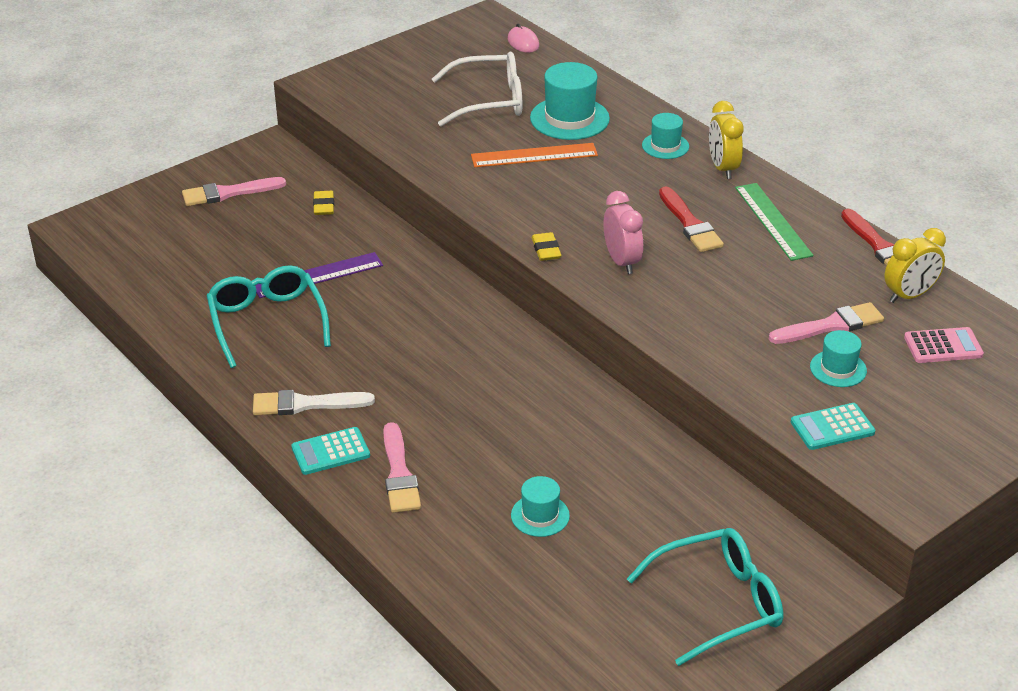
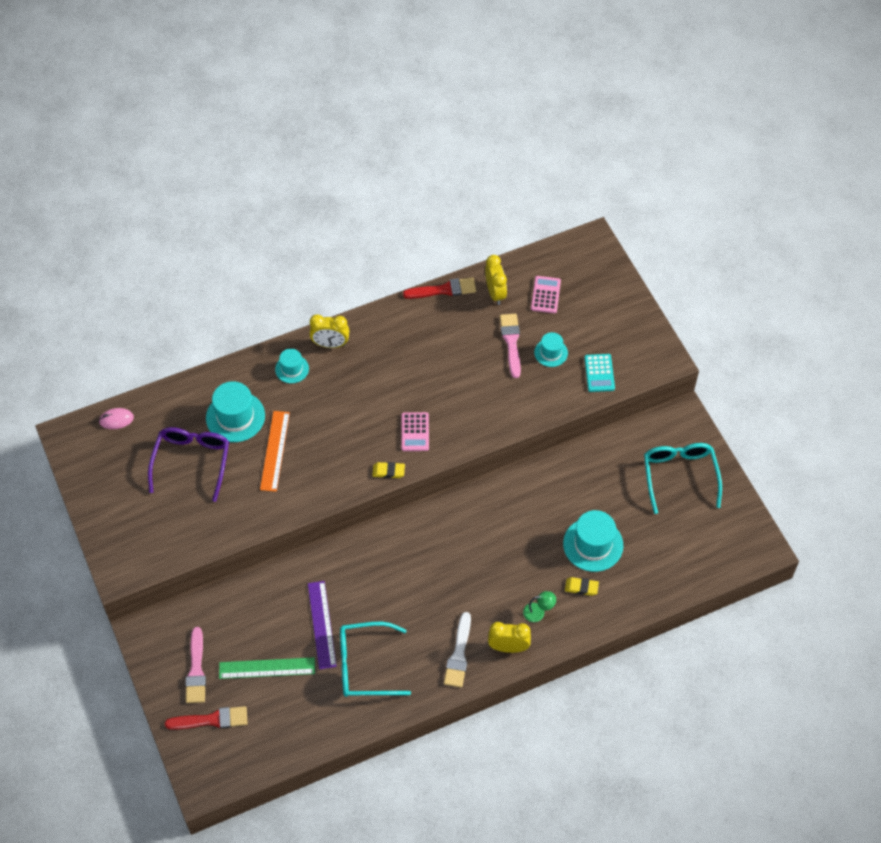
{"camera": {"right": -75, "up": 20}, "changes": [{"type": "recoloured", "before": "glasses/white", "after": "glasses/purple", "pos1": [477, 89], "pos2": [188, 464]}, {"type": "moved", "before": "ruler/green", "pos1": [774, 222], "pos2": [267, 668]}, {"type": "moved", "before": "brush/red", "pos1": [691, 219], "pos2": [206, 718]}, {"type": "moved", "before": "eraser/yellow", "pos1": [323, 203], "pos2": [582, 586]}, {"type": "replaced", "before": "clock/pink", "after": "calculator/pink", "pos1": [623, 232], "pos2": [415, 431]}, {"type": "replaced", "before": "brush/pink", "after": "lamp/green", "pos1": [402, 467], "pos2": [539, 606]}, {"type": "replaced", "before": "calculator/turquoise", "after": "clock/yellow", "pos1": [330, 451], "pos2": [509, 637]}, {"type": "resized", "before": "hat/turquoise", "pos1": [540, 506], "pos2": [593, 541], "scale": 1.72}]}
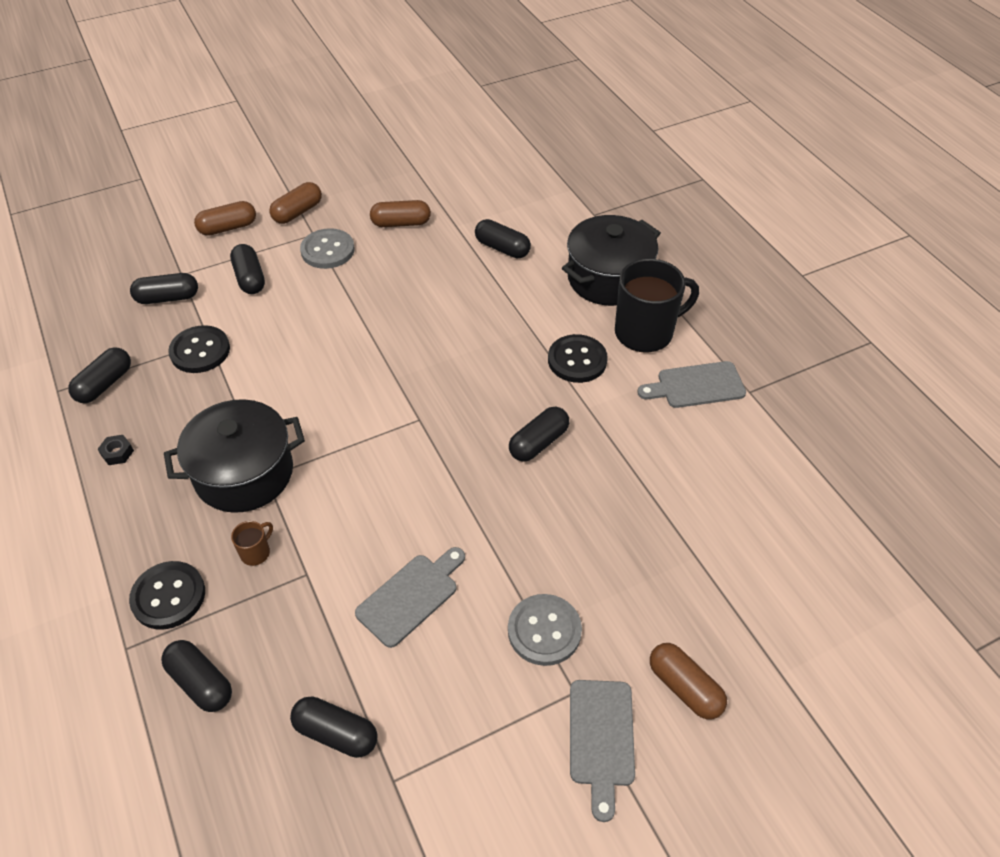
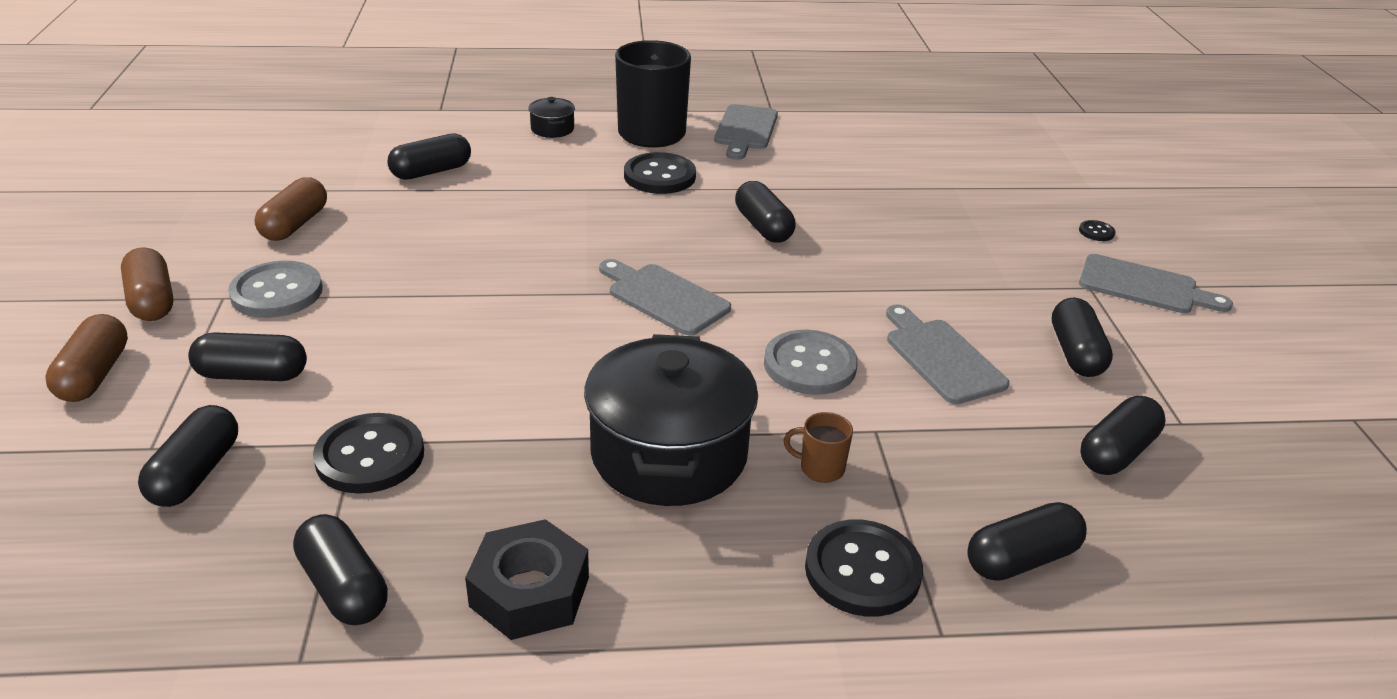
{"camera": {"right": -70, "up": -15}, "changes": [{"type": "resized", "before": "pot/black", "pos1": [611, 260], "pos2": [551, 117], "scale": 0.42}, {"type": "resized", "before": "nut/black", "pos1": [116, 450], "pos2": [527, 579], "scale": 2.04}, {"type": "turned", "before": "mug/brown", "pos1": [252, 543], "pos2": [818, 447], "turn": -45}, {"type": "moved", "before": "button/grey", "pos1": [545, 630], "pos2": [811, 362]}, {"type": "replaced", "before": "capsule/brown", "after": "button/black", "pos1": [688, 681], "pos2": [1097, 230]}, {"type": "added", "after": "cutting board/grey", "pos2": [665, 297]}, {"type": "added", "after": "capsule/black", "pos2": [1082, 337]}]}
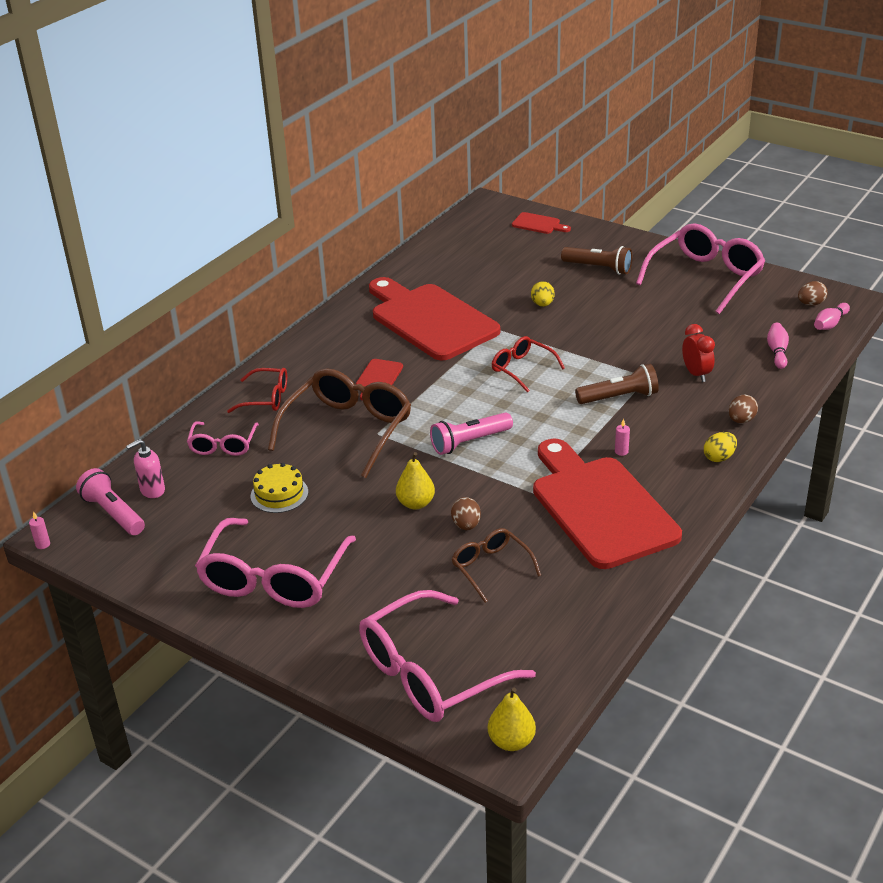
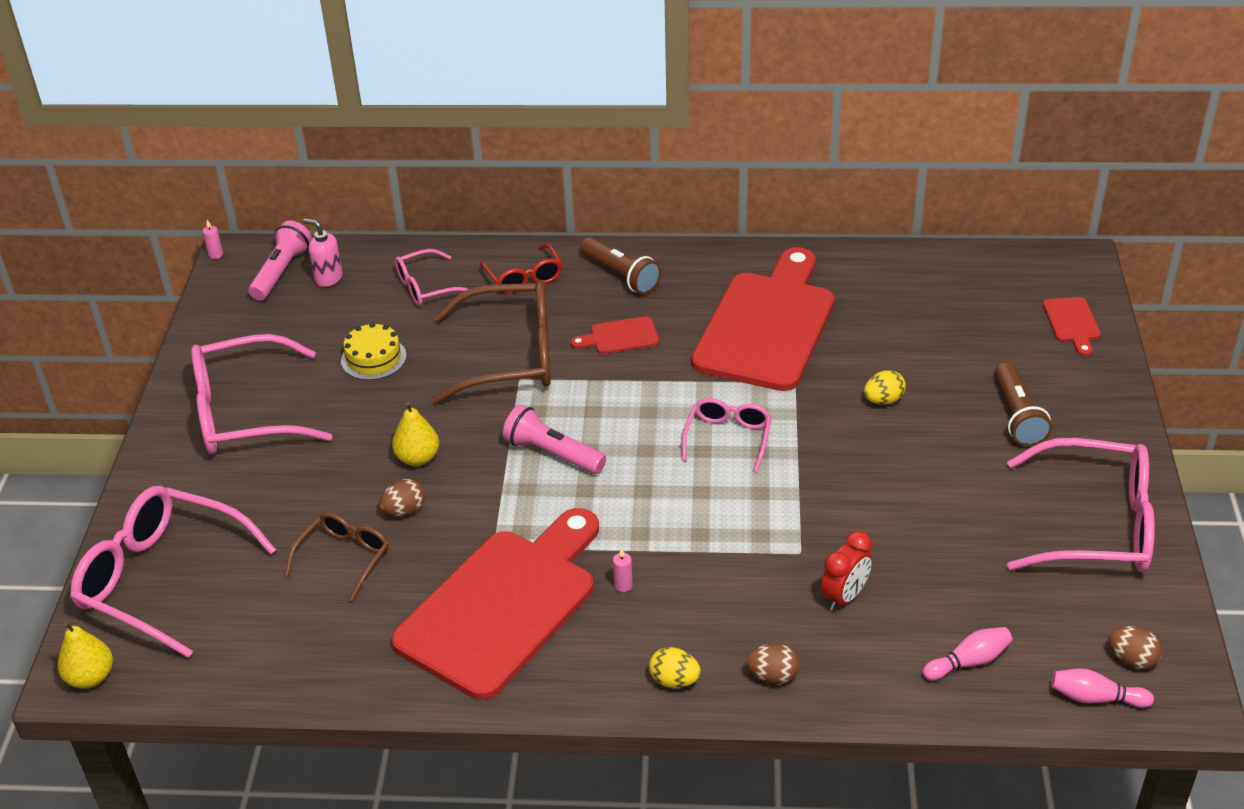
{"camera": {"right": 60, "up": 5}, "changes": [{"type": "recoloured", "before": "glasses/red", "after": "glasses/pink", "pos1": [528, 364], "pos2": [727, 435]}, {"type": "moved", "before": "flashlight/brown", "pos1": [617, 384], "pos2": [620, 265]}]}
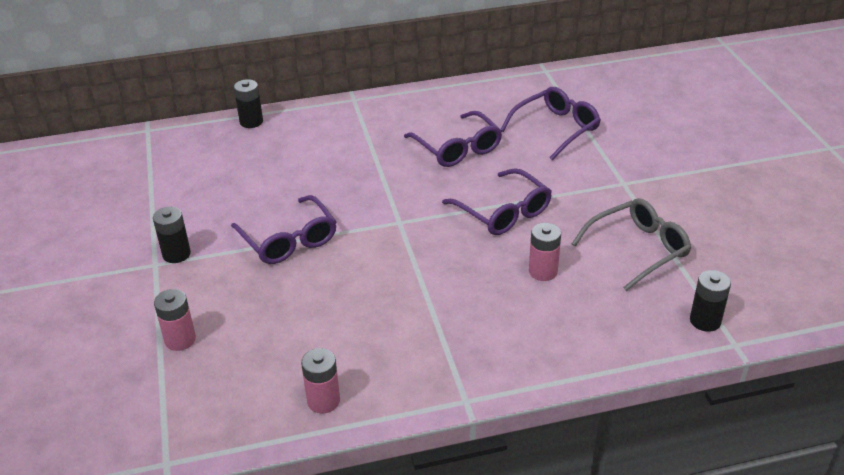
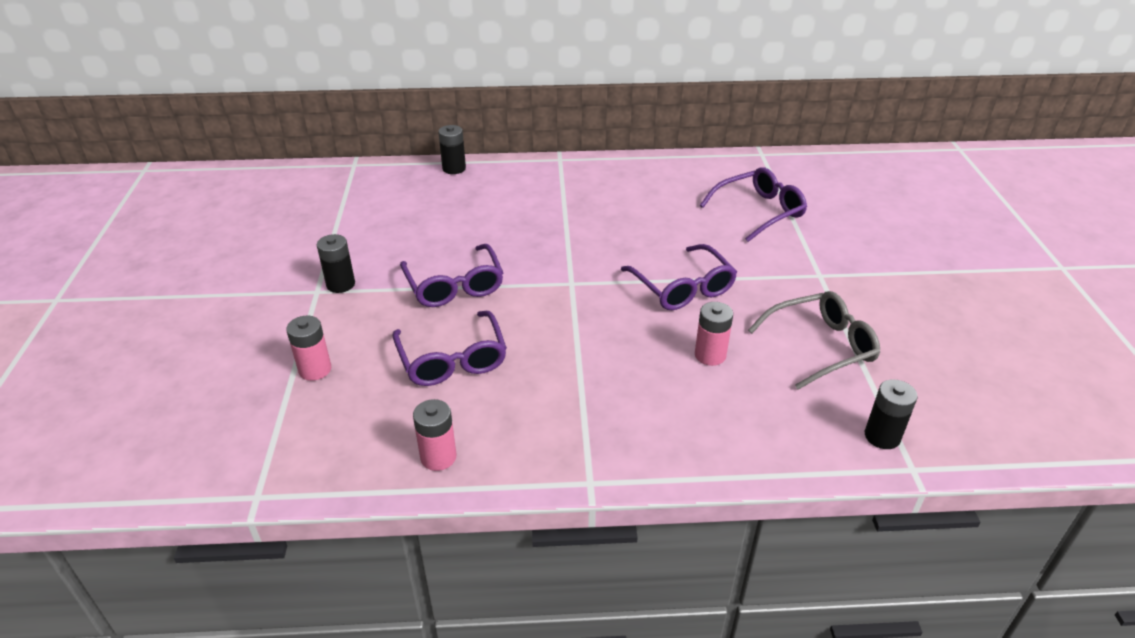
{"camera": {"right": 10, "up": 0}, "changes": [{"type": "moved", "before": "glasses/purple", "pos1": [453, 139], "pos2": [450, 348]}]}
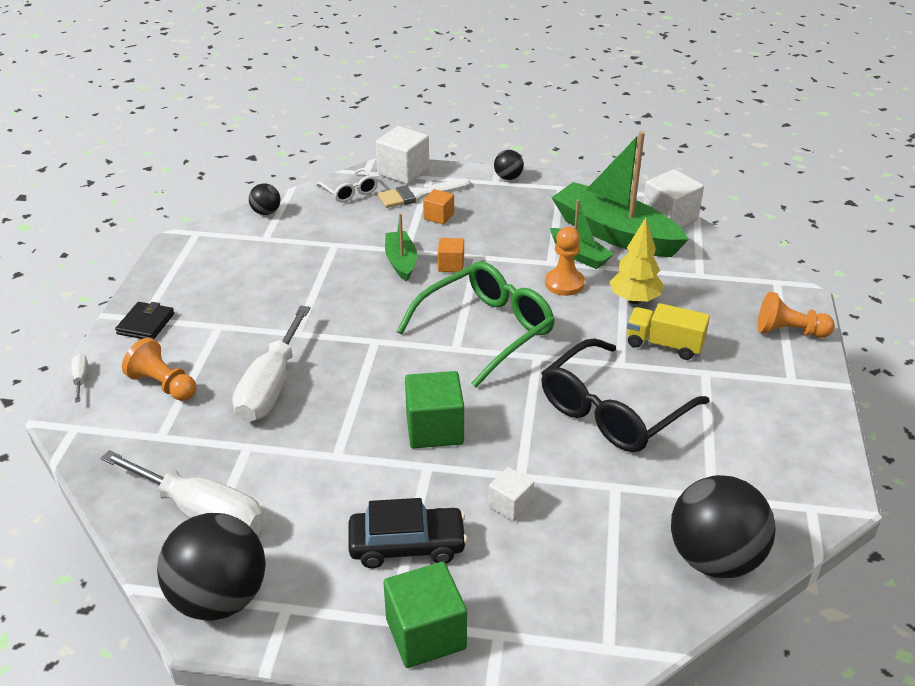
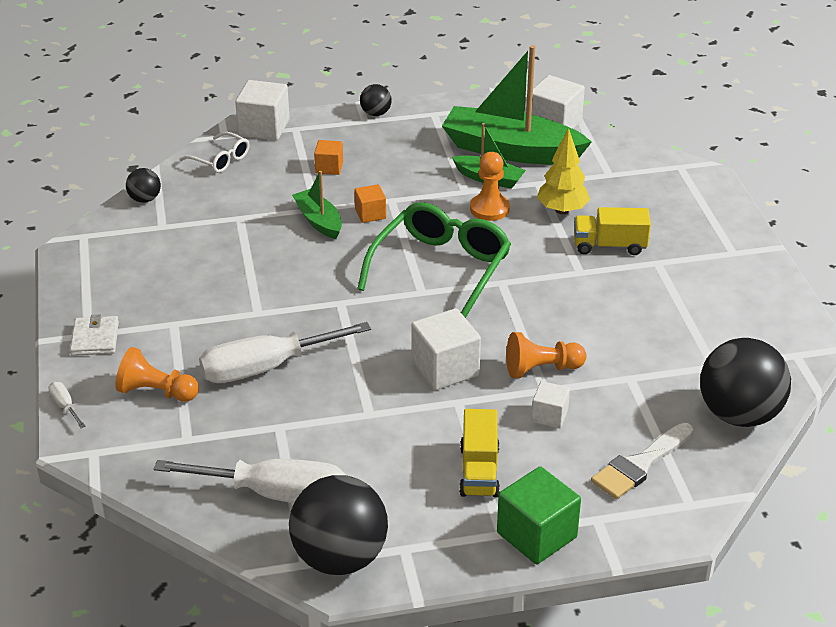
{"camera": {"right": -20, "up": 0}, "changes": [{"type": "moved", "before": "brush/white", "pos1": [424, 193], "pos2": [642, 461]}, {"type": "moved", "before": "pawn/orange", "pos1": [796, 315], "pos2": [546, 355]}, {"type": "recoloured", "before": "wallet/black", "after": "wallet/white", "pos1": [144, 320], "pos2": [94, 335]}, {"type": "turned", "before": "screwdriver/white", "pos1": [271, 364], "pos2": [285, 352], "turn": 75}, {"type": "removed", "before": "glasses/black", "pos1": [625, 395]}, {"type": "recoloured", "before": "cube/green", "after": "cube/white", "pos1": [434, 409], "pos2": [446, 349]}, {"type": "replaced", "before": "car/black", "after": "truck/yellow", "pos1": [407, 533], "pos2": [479, 453]}]}
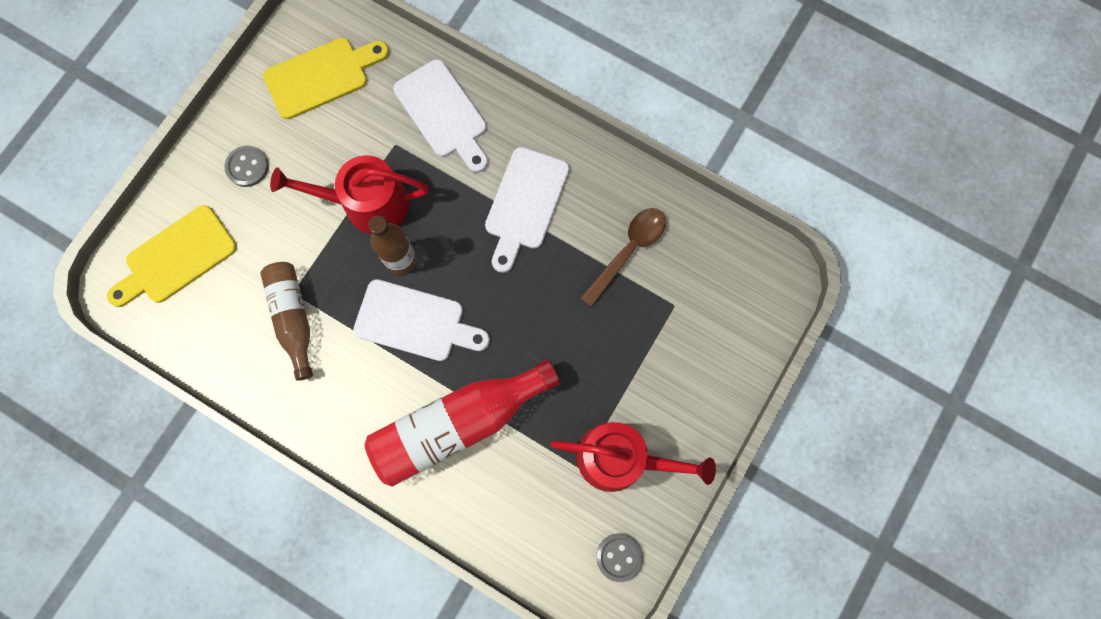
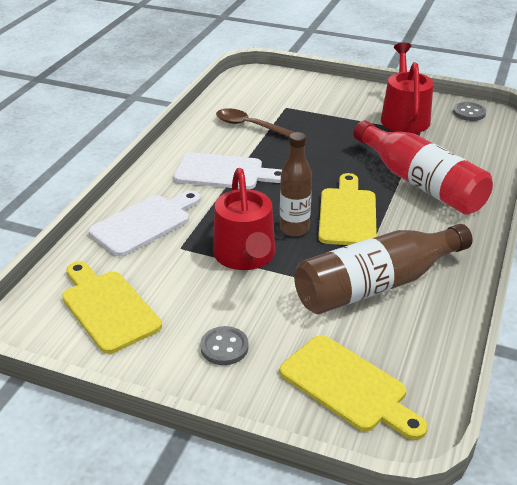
{"camera": {"right": -100, "up": -40}, "changes": [{"type": "resized", "before": "bottle/brown", "pos1": [286, 321], "pos2": [383, 269], "scale": 1.62}, {"type": "recoloured", "before": "cutting board/white", "after": "cutting board/yellow", "pos1": [421, 320], "pos2": [347, 209]}]}
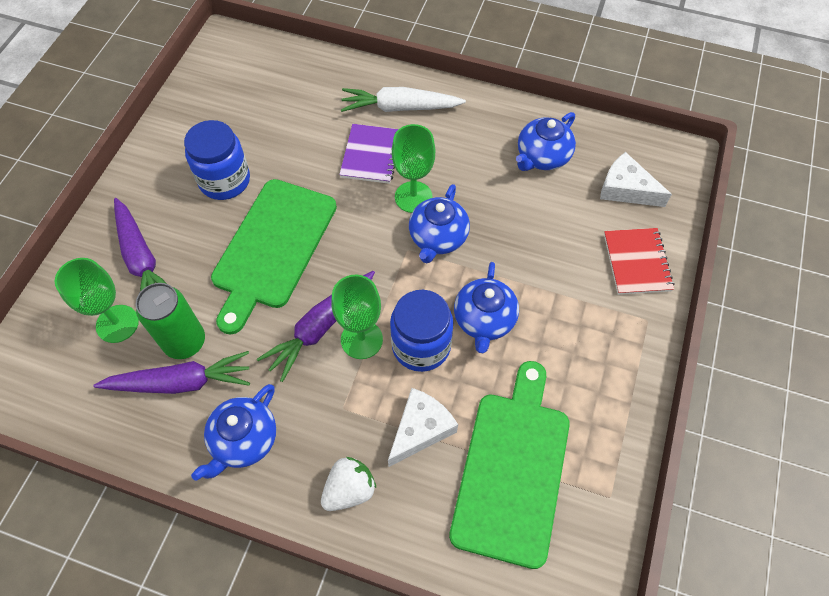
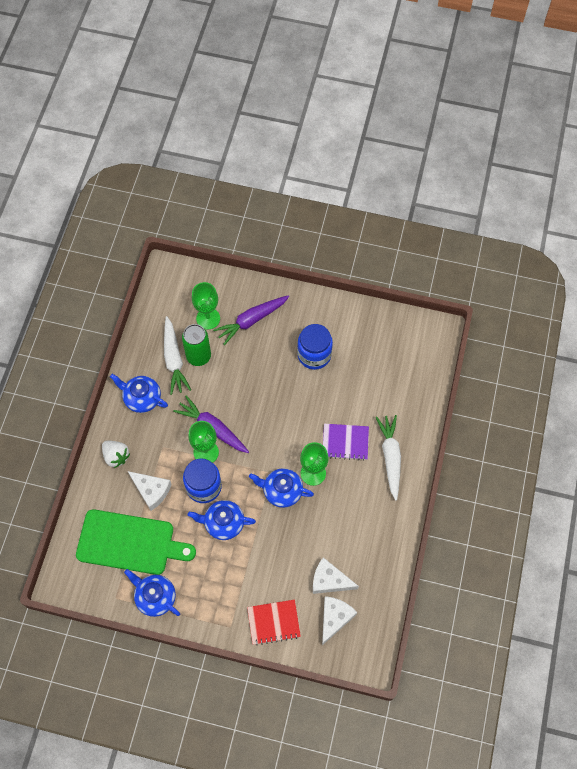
{"camera": {"right": 85, "up": 5}, "changes": [{"type": "moved", "before": "teapot/blue", "pos1": [546, 141], "pos2": [152, 593]}, {"type": "removed", "before": "cutting board/green", "pos1": [274, 257]}, {"type": "recoloured", "before": "carrot/purple", "after": "carrot/white", "pos1": [171, 372], "pos2": [177, 355]}, {"type": "added", "after": "cheese/white", "pos2": [336, 575]}]}
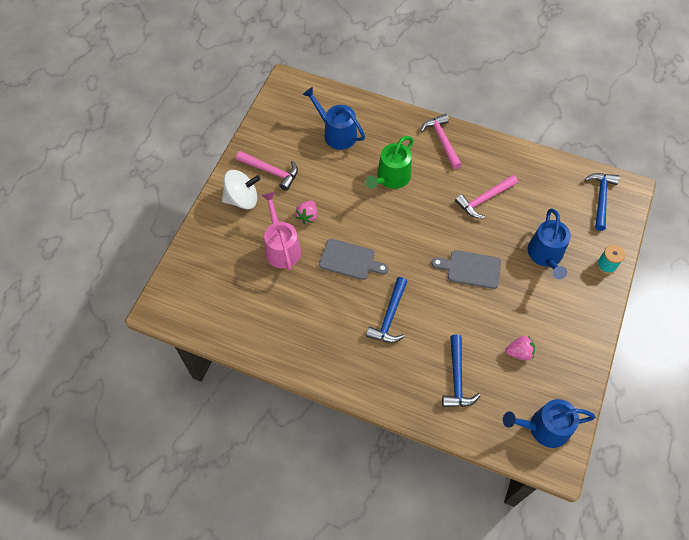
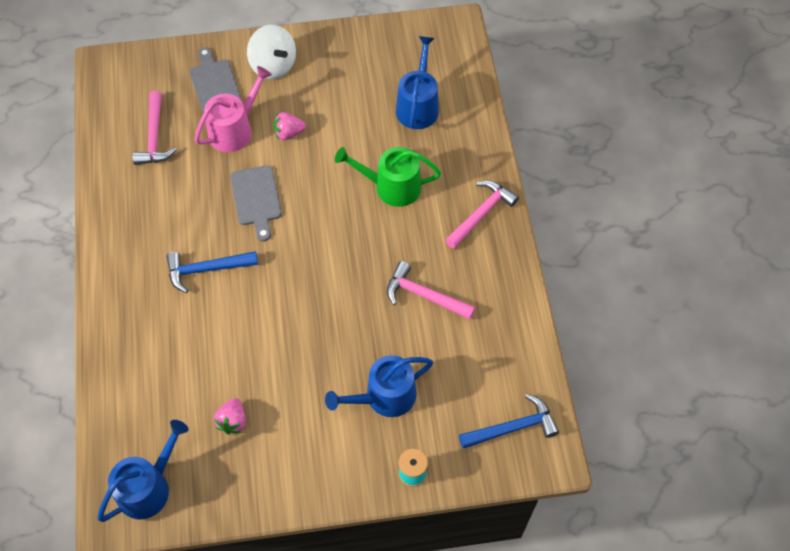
{"camera": {"right": 60, "up": 0}, "changes": [{"type": "moved", "before": "hammer/pink", "pos1": [267, 171], "pos2": [154, 128]}, {"type": "moved", "before": "cutting board/grey", "pos1": [466, 269], "pos2": [216, 80]}, {"type": "removed", "before": "hammer/blue", "pos1": [461, 370]}, {"type": "turned", "before": "strawberry/pink", "pos1": [520, 348], "pos2": [230, 416], "turn": 45}, {"type": "turned", "before": "watering can/blue", "pos1": [549, 423], "pos2": [143, 471], "turn": 75}]}
